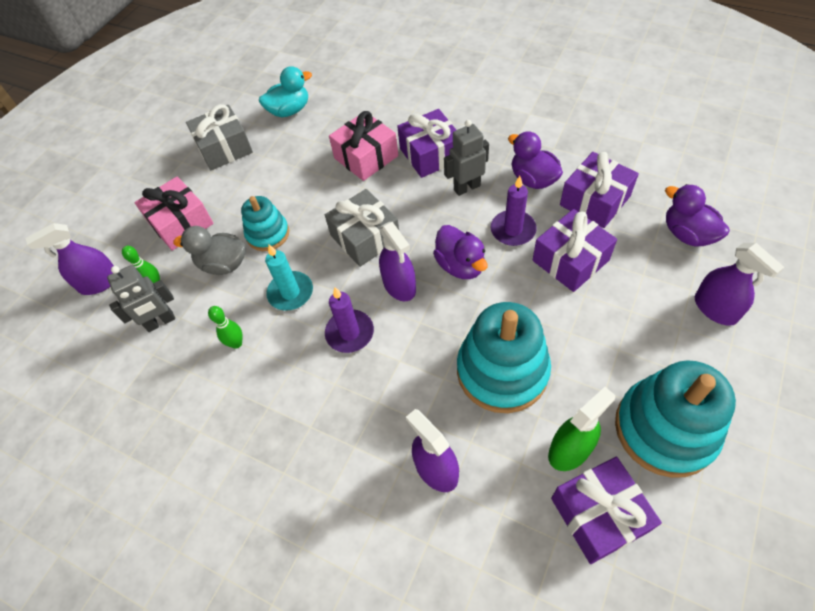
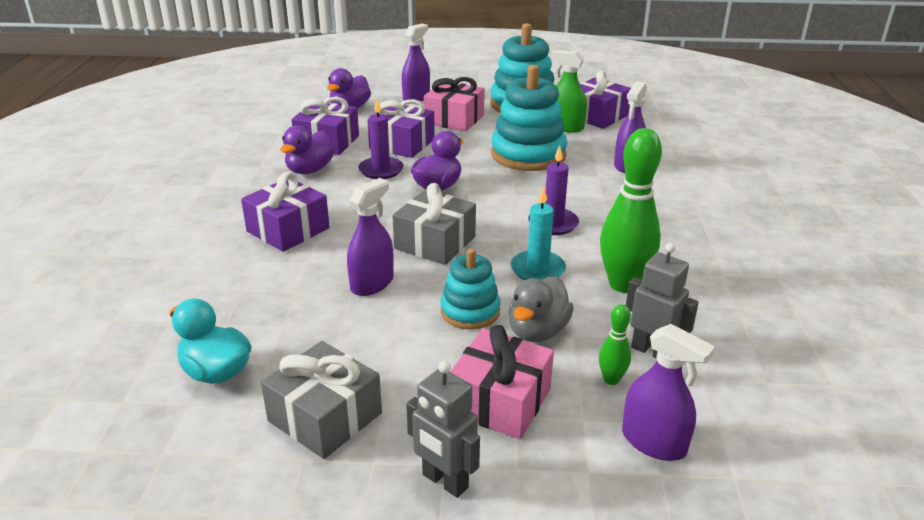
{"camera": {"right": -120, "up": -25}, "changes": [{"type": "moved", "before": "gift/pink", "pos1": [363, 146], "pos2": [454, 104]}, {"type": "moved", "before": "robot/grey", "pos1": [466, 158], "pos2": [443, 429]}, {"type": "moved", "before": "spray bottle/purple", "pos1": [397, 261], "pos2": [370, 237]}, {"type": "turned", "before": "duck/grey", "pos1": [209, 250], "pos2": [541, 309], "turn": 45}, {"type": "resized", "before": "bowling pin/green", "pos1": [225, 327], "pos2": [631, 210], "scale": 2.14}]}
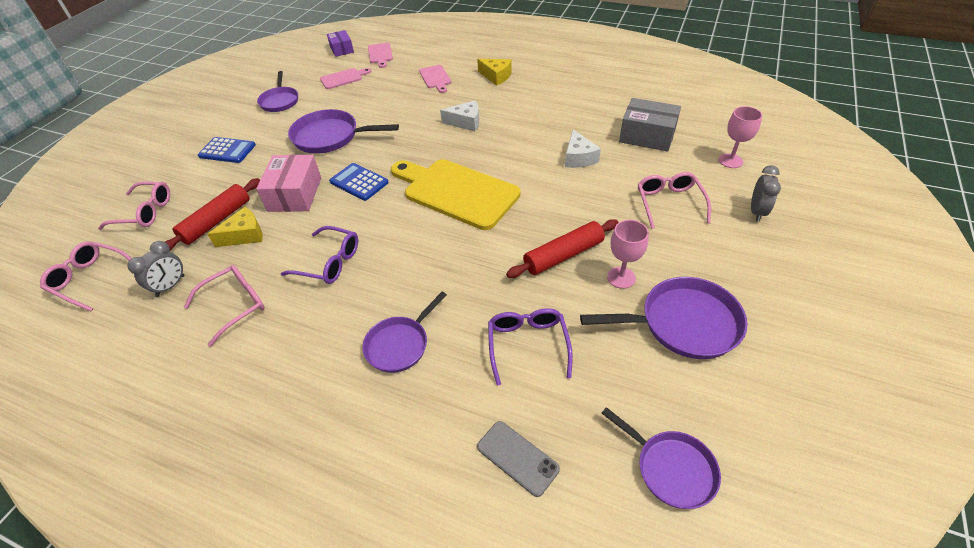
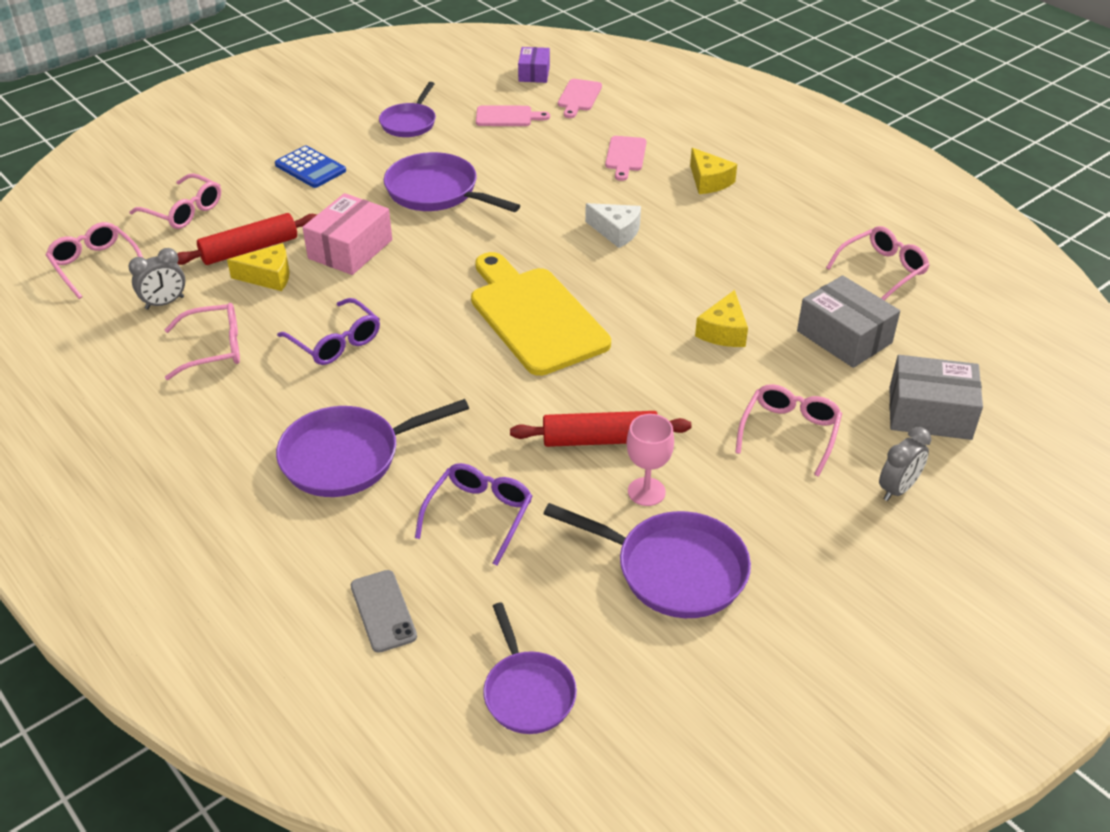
{"camera": {"right": 25, "up": -5}, "changes": [{"type": "replaced", "before": "goblet/pink", "after": "box/grey", "pos1": [740, 137], "pos2": [936, 397]}, {"type": "recoloured", "before": "cheese/white", "after": "cheese/yellow", "pos1": [583, 148], "pos2": [721, 318]}, {"type": "removed", "before": "calculator/blue", "pos1": [359, 182]}, {"type": "resized", "before": "pan/purple", "pos1": [404, 332], "pos2": [372, 448], "scale": 1.52}, {"type": "added", "after": "glasses/pink", "pos2": [878, 263]}]}
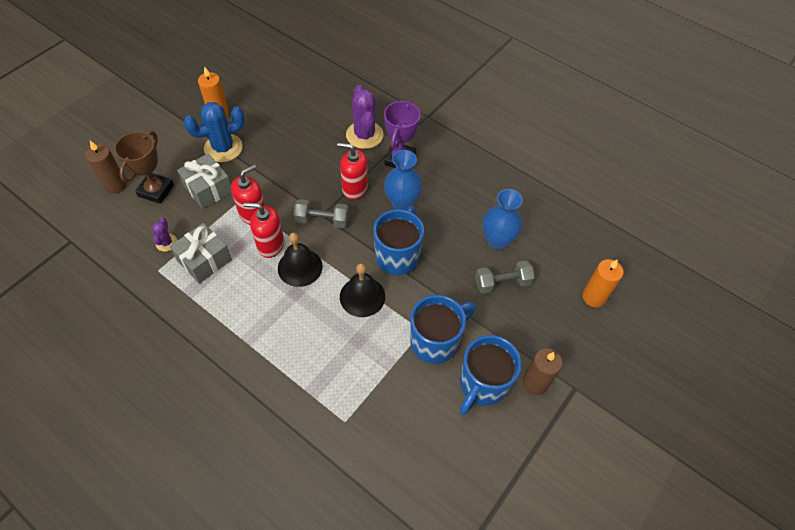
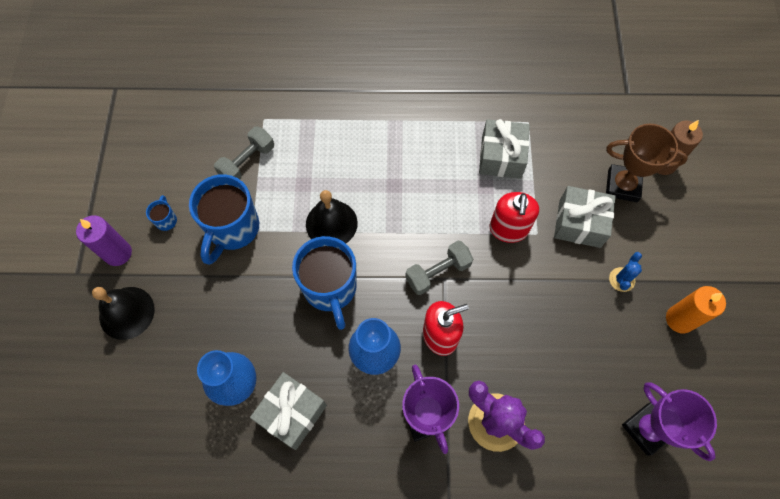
{"camera": {"right": 145, "up": 10}, "changes": [{"type": "resized", "before": "cactus/blue", "pos1": [214, 132], "pos2": [625, 272], "scale": 0.5}, {"type": "turned", "before": "trophy/brown", "pos1": [144, 167], "pos2": [647, 163], "turn": -60}, {"type": "removed", "before": "soap dispenser/red", "pos1": [263, 230]}, {"type": "removed", "before": "cactus/purple", "pos1": [164, 234]}, {"type": "moved", "before": "bell/black", "pos1": [300, 259], "pos2": [123, 313]}, {"type": "removed", "before": "candle/orange", "pos1": [603, 283]}, {"type": "moved", "before": "dumbbell/grey", "pos1": [505, 277], "pos2": [244, 153]}, {"type": "resized", "before": "mug/blue", "pos1": [490, 375], "pos2": [161, 213], "scale": 0.42}, {"type": "recoloured", "before": "candle/brown", "after": "candle/purple", "pos1": [542, 371], "pos2": [104, 240]}, {"type": "added", "after": "gift/grey", "pos2": [288, 411]}, {"type": "added", "after": "trophy/purple", "pos2": [669, 421]}]}
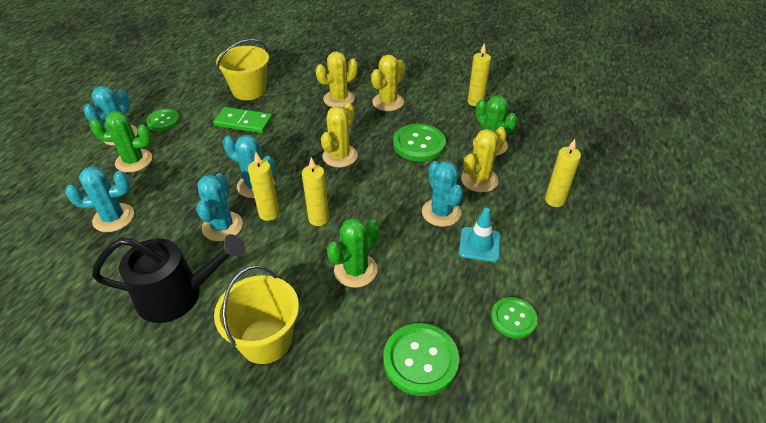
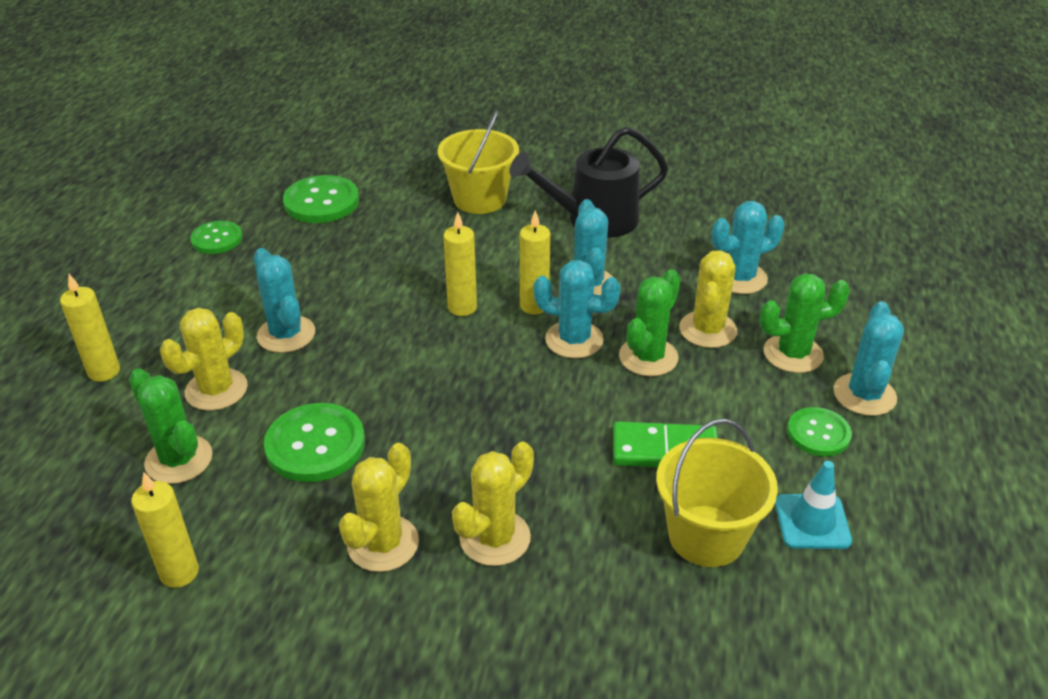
{"camera": {"right": 170, "up": -5}, "changes": [{"type": "moved", "before": "cactus/yellow", "pos1": [339, 134], "pos2": [708, 299]}, {"type": "moved", "before": "traffic cone/turquoise", "pos1": [480, 235], "pos2": [813, 505]}, {"type": "moved", "before": "cactus/green", "pos1": [353, 253], "pos2": [650, 322]}]}
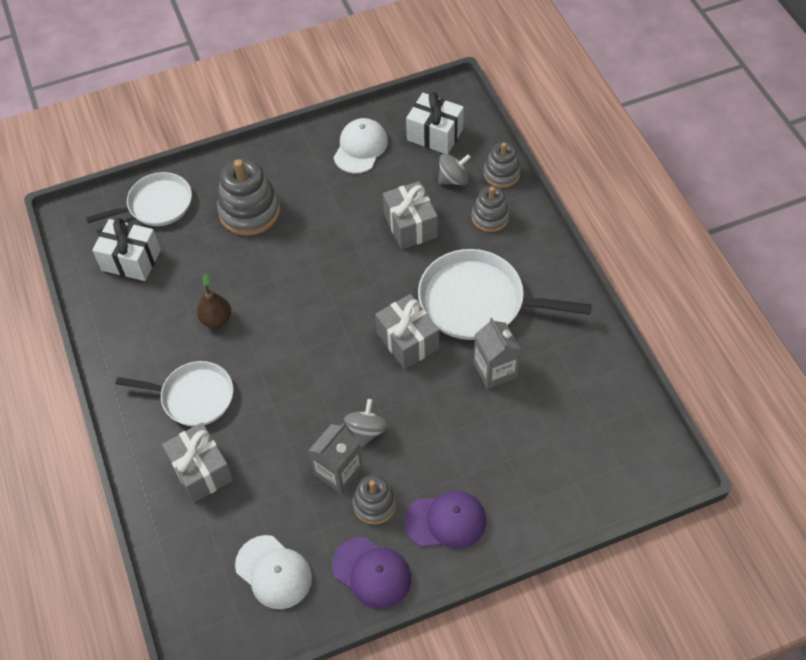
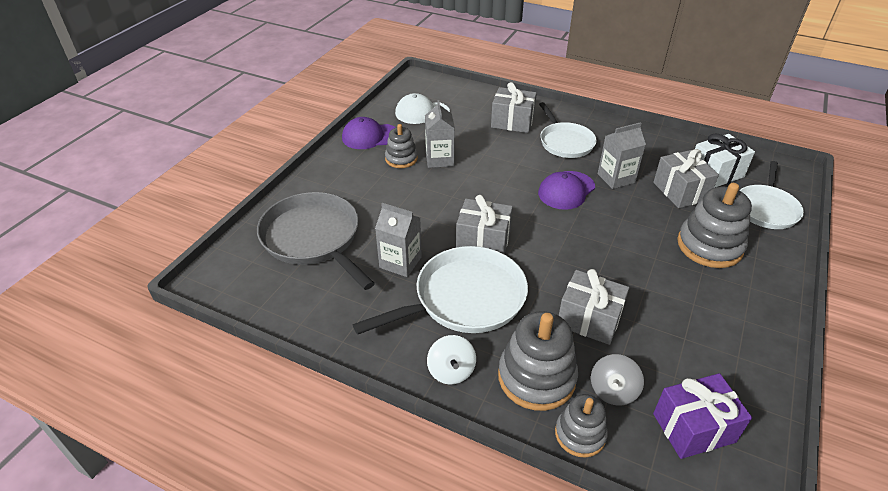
{"camera": {"right": 135, "up": -15}, "changes": [{"type": "recoloured", "before": "gift/white", "after": "gift/purple", "pos1": [435, 123], "pos2": [702, 416]}, {"type": "removed", "before": "cap/white", "pos1": [361, 146]}, {"type": "resized", "before": "stacking toy/grey", "pos1": [490, 209], "pos2": [538, 361], "scale": 1.66}, {"type": "replaced", "before": "pear/brown", "after": "carton/grey", "pos1": [214, 300], "pos2": [622, 155]}, {"type": "turned", "before": "pan/white", "pos1": [174, 393], "pos2": [568, 130], "turn": -75}, {"type": "removed", "before": "spinning top/grey", "pos1": [366, 423]}, {"type": "moved", "before": "cap/purple", "pos1": [445, 520], "pos2": [566, 190]}, {"type": "added", "after": "gift/grey", "pos2": [686, 178]}, {"type": "added", "after": "pan/grey", "pos2": [316, 241]}, {"type": "added", "after": "spinning top/white", "pos2": [451, 360]}]}
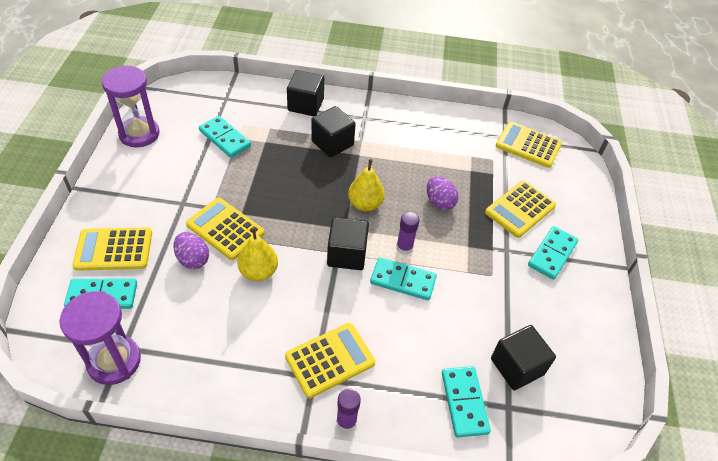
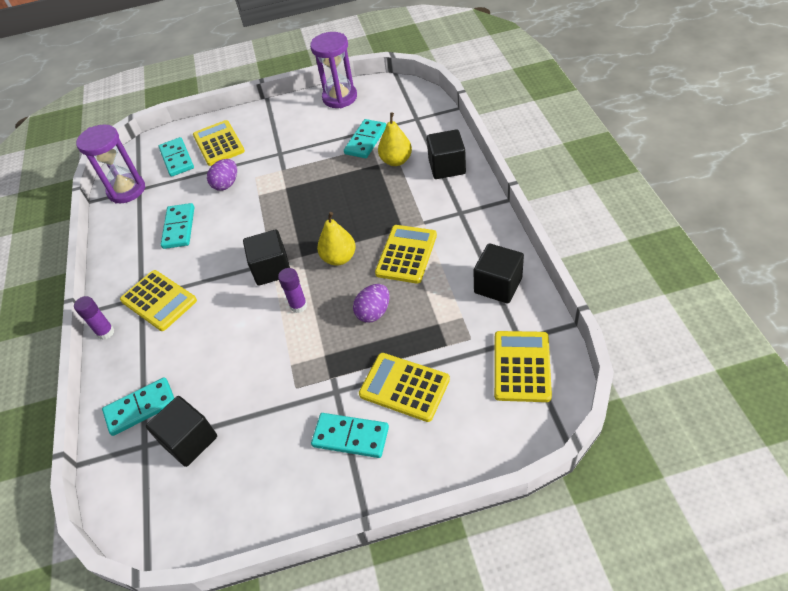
{"camera": {"right": 80, "up": 0}, "changes": [{"type": "moved", "before": "cube/black", "pos1": [333, 132], "pos2": [498, 273]}, {"type": "moved", "before": "calculator/yellow", "pos1": [225, 229], "pos2": [406, 254]}, {"type": "moved", "before": "pear/yellow", "pos1": [257, 254], "pos2": [395, 139]}, {"type": "moved", "before": "domino/turquoise", "pos1": [403, 278], "pos2": [177, 226]}]}
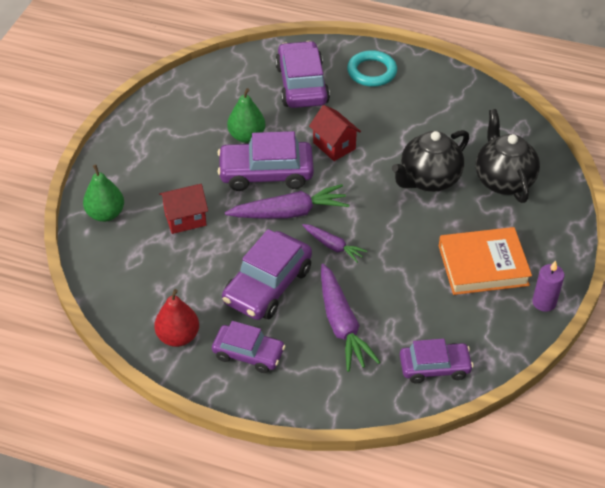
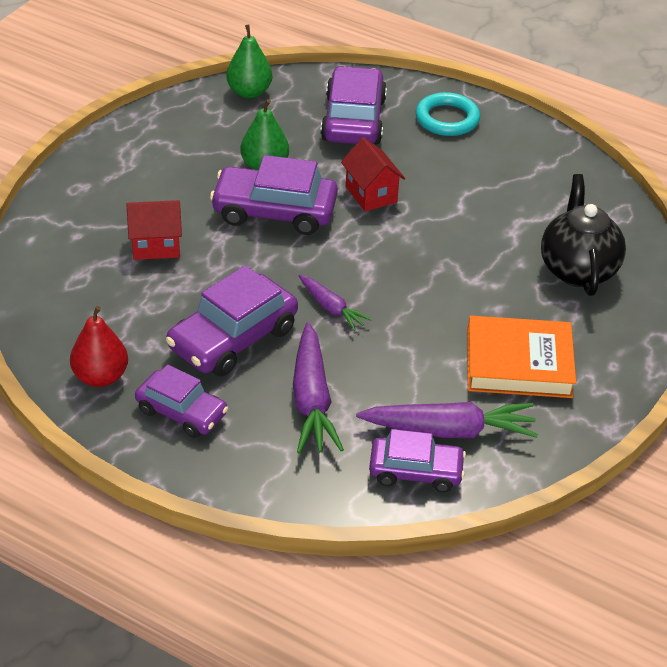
{"camera": {"right": 10, "up": -5}, "changes": [{"type": "removed", "before": "teapot/black", "pos1": [430, 161]}, {"type": "moved", "before": "pear/green", "pos1": [103, 193], "pos2": [249, 61]}, {"type": "moved", "before": "carrot/purple", "pos1": [287, 201], "pos2": [447, 420]}, {"type": "removed", "before": "candle/purple", "pos1": [548, 286]}]}
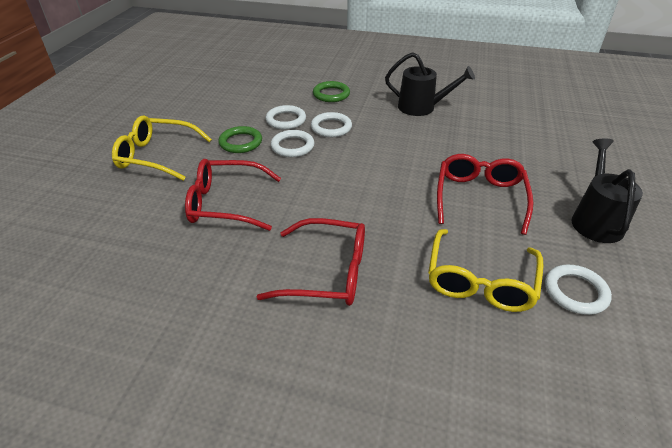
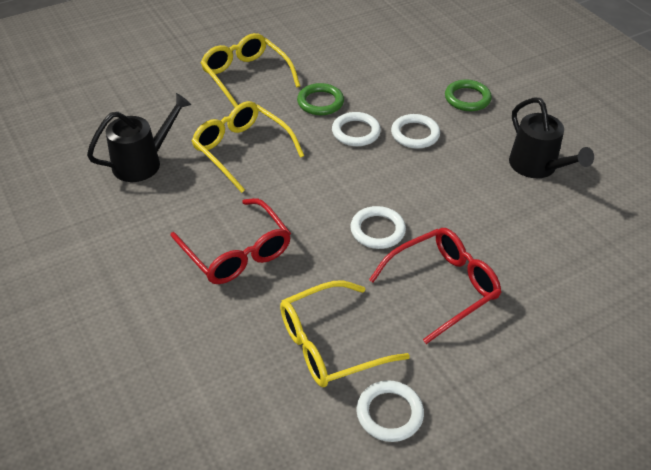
{"camera": {"right": 45, "up": 5}, "changes": [{"type": "moved", "before": "ring/white", "pos1": [286, 117], "pos2": [378, 227]}, {"type": "moved", "before": "watering can/black", "pos1": [607, 190], "pos2": [139, 137]}, {"type": "recoloured", "before": "glasses/red", "after": "glasses/yellow", "pos1": [233, 195], "pos2": [248, 147]}]}
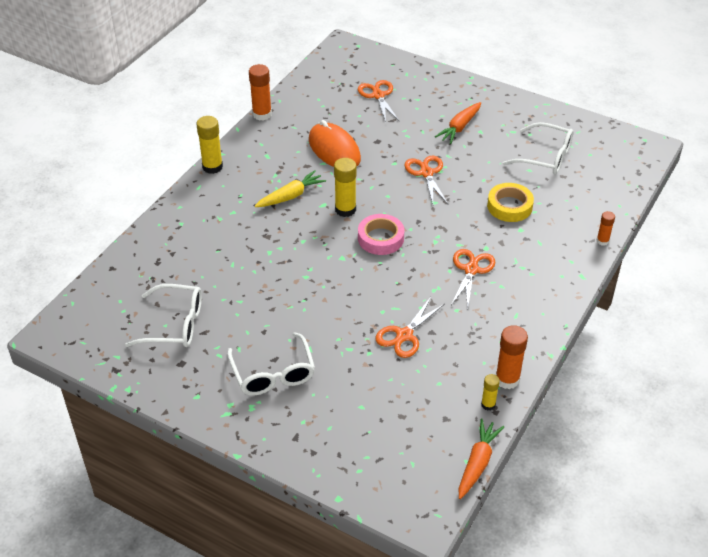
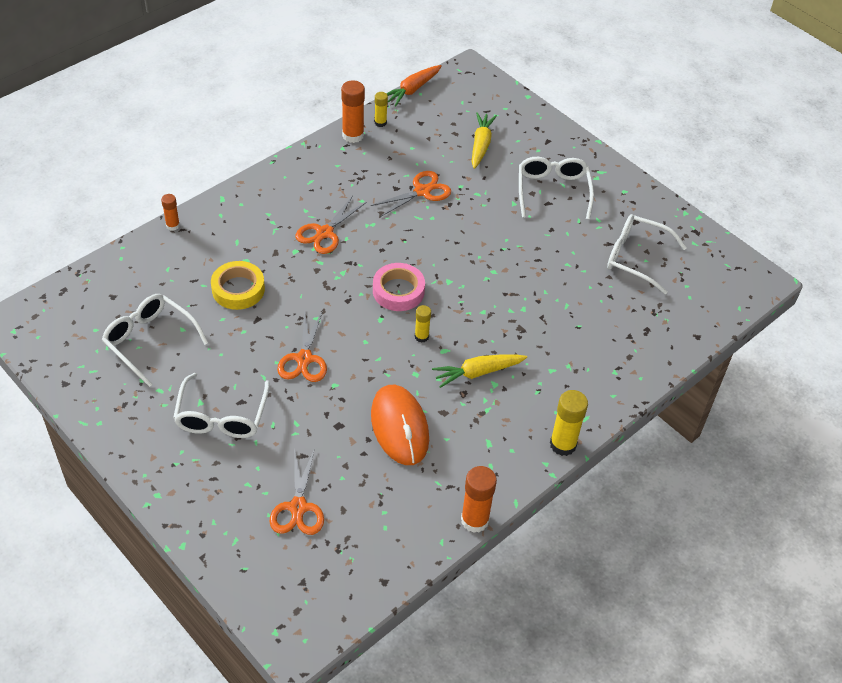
{"camera": {"right": -165, "up": 5}, "changes": [{"type": "replaced", "before": "carrot/orange", "after": "glasses/white", "pos1": [458, 123], "pos2": [221, 405]}, {"type": "resized", "before": "glue stick/yellow", "pos1": [345, 187], "pos2": [423, 324], "scale": 0.58}, {"type": "added", "after": "carrot/yellow", "pos2": [484, 140]}]}
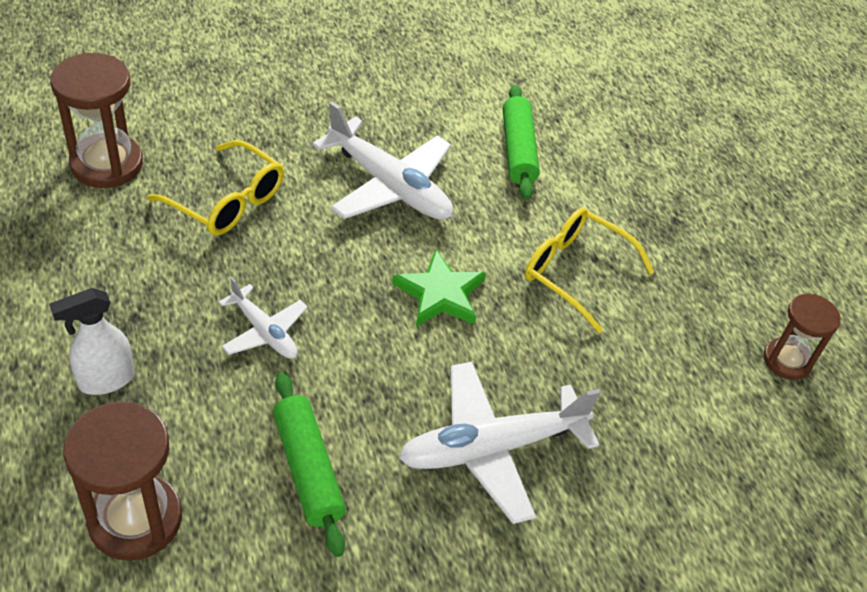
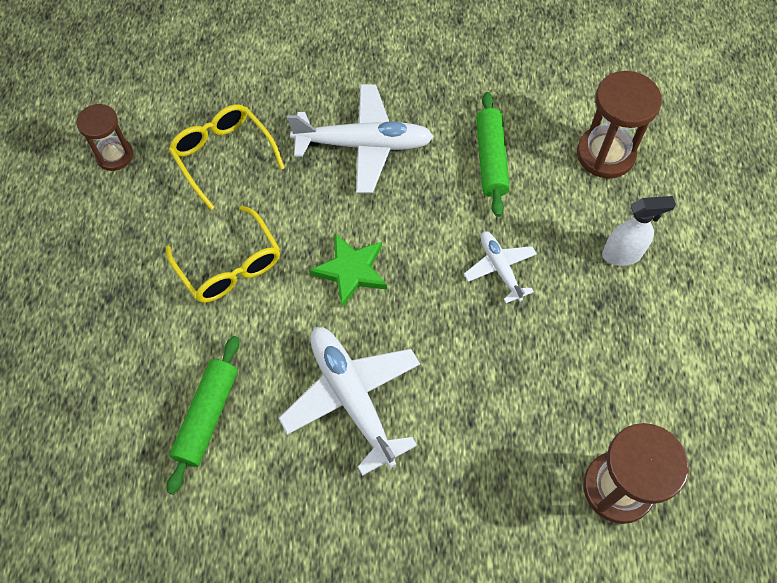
{"camera": {"right": -155, "up": 15}, "changes": [{"type": "moved", "before": "glasses/yellow", "pos1": [215, 187], "pos2": [227, 157]}]}
